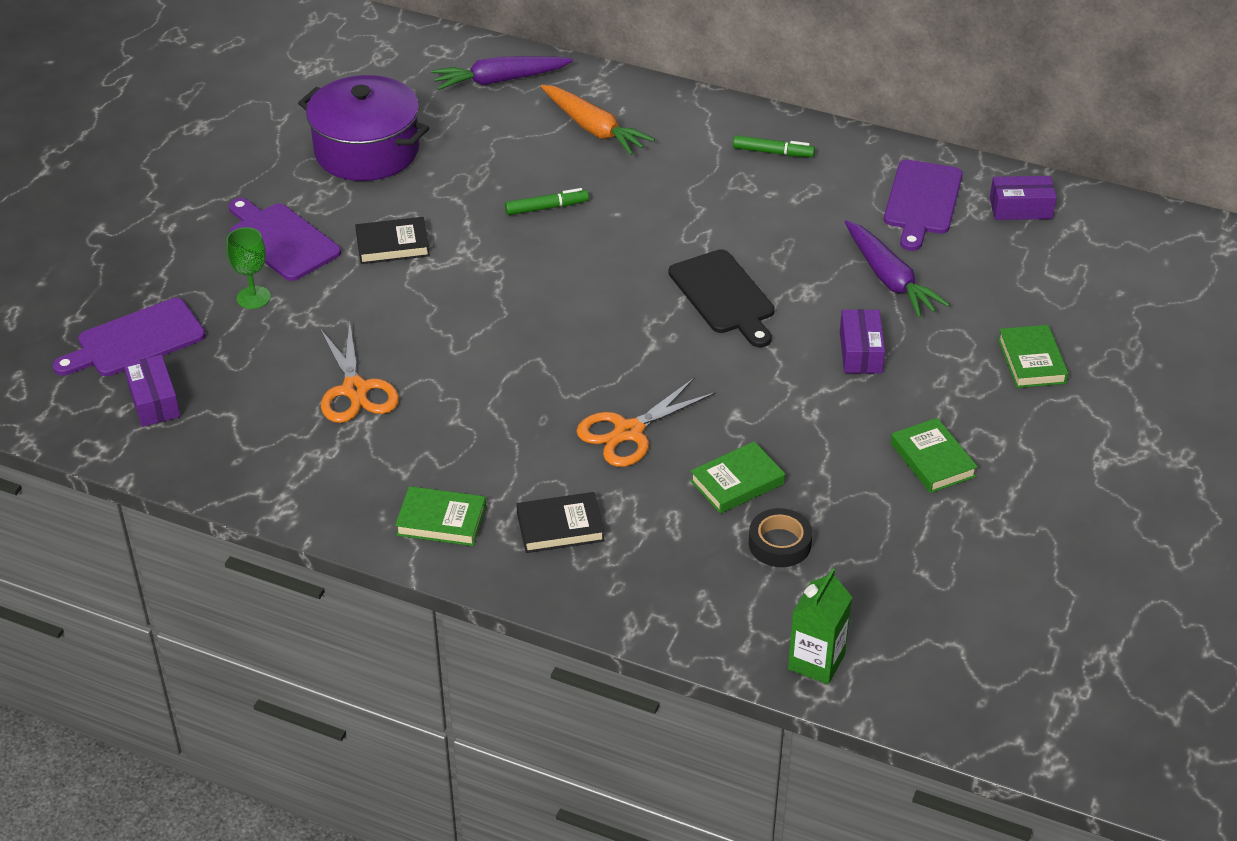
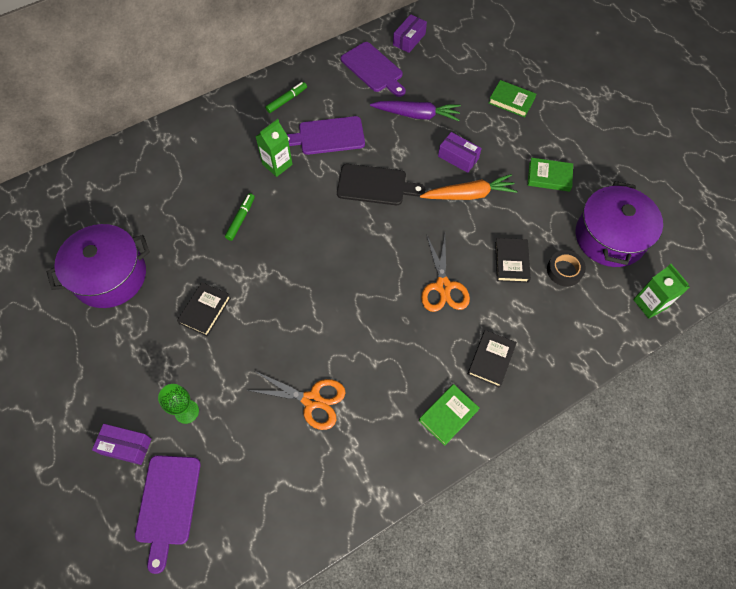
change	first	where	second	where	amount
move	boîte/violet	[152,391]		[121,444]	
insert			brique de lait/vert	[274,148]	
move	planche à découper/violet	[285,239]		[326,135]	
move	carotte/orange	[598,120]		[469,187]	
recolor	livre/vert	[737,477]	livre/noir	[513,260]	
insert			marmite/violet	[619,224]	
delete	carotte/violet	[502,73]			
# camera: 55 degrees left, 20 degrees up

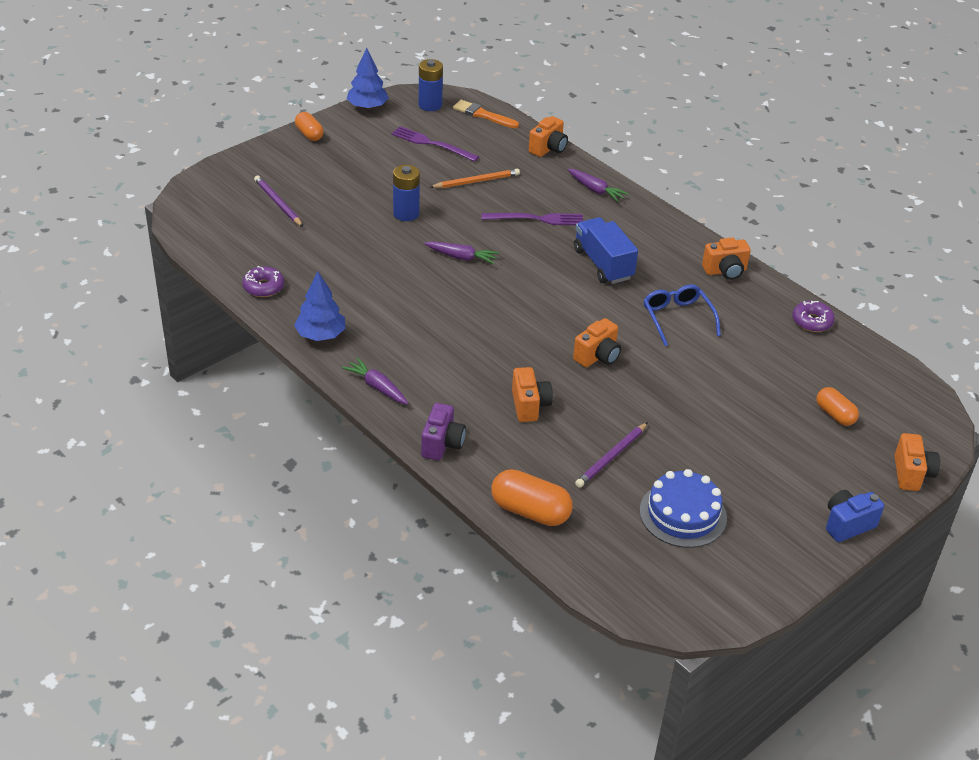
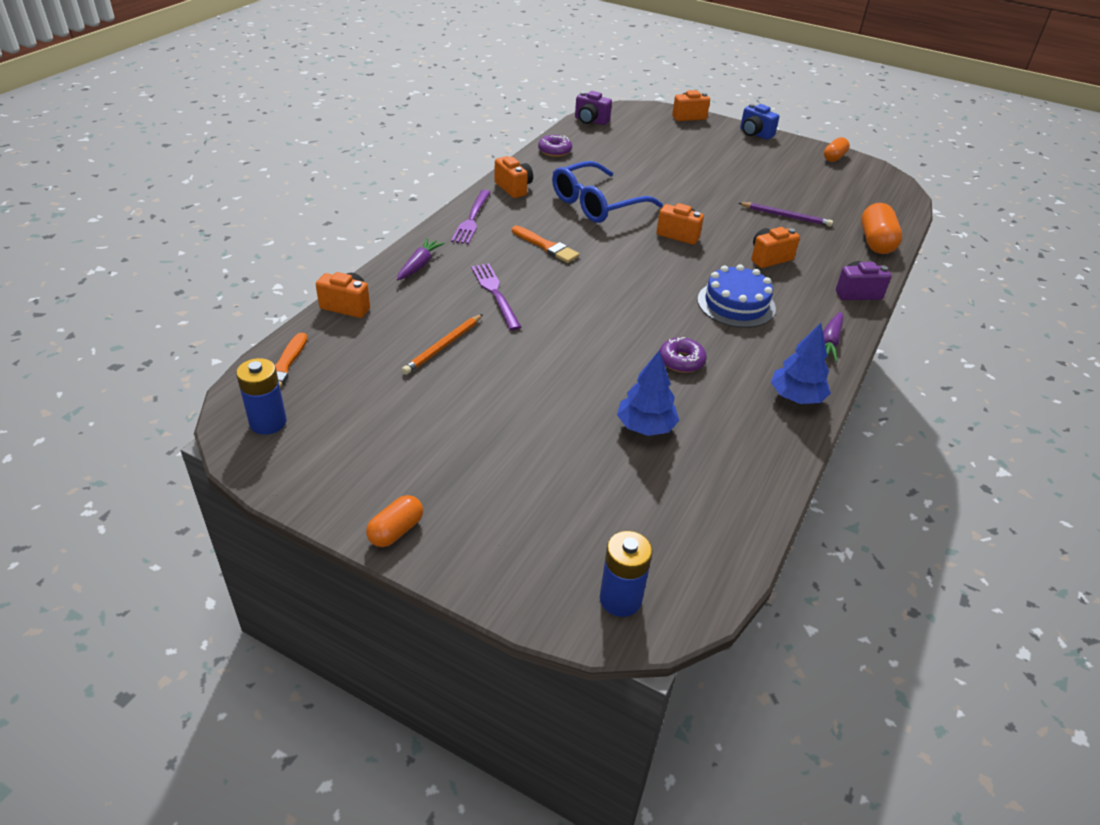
change	first	where	second	where	amount
rotate	crayon/orange	[475,178]		[442,344]	105 degrees counterclockwise
move	fourchette/violet	[435,144]		[471,217]	
replace	camion/bleu	[606,250]	pinceau/orange	[546,244]	
resize	lunettes/bleu	[682,315]		[607,192]	x1.53
insert			appareil photo/violet	[593,108]	
move	pile/bleu	[406,193]		[626,574]	
move	arbre/bleu	[368,79]		[648,393]	
move	beignet/violet	[263,281]		[683,355]	
move	gâteau/bleu	[683,508]		[736,296]	
move	gélule/orange	[838,406]		[837,149]	
delete	crayon/violet	[278,201]			
delete	carotte/violet	[461,252]			
# camera: 110 degrees left, 0 degrees up

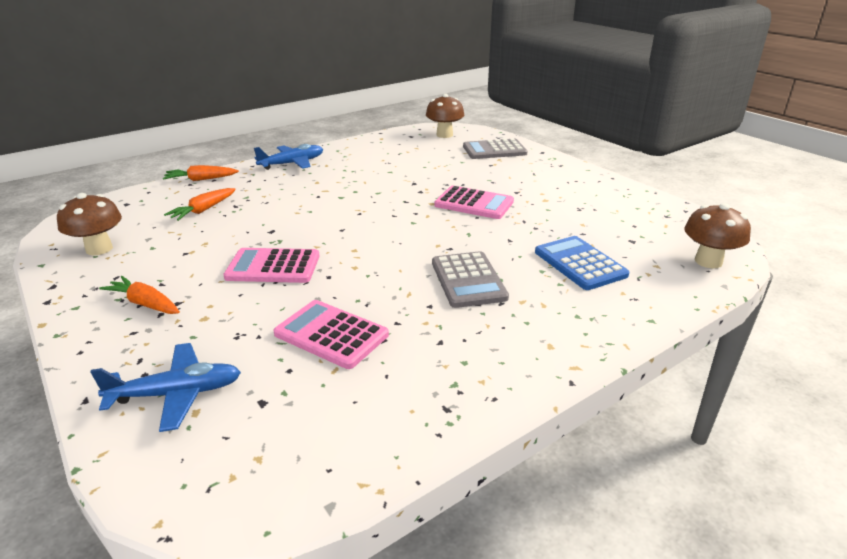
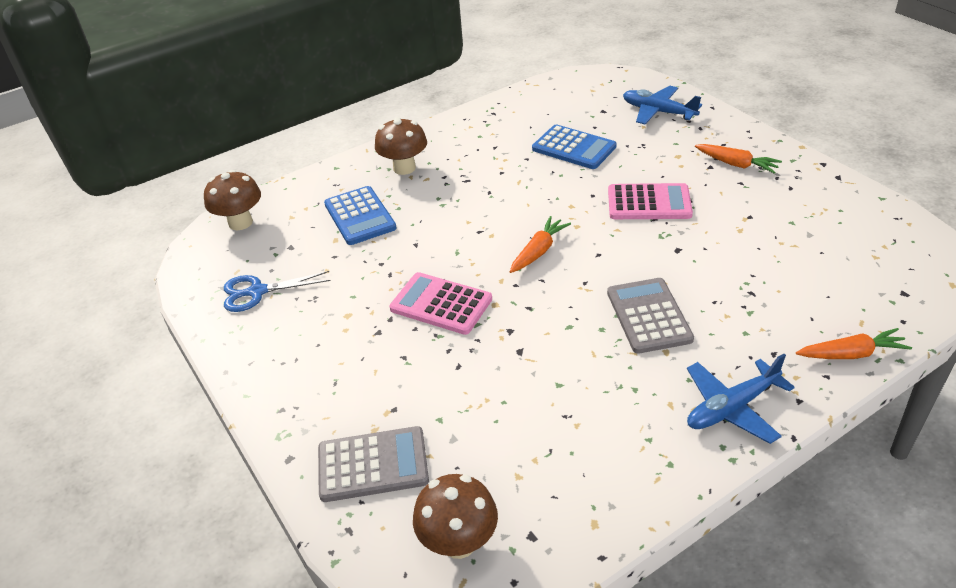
change	first	where	second	where	amount
insert			ciseaux/bleu	[277,291]	
move	champignon/marron	[89,224]		[401,146]	
move	carotte/orange	[200,204]		[540,244]	
recolor	calculatrice/rose	[331,334]	calculatrice/bleu	[574,147]	
move	calculatrice/gris	[470,279]		[650,316]	
rotate	avion/bleu	[165,387]		[662,105]	45 degrees clockwise
# camera: 175 degrees left, 10 degrees up

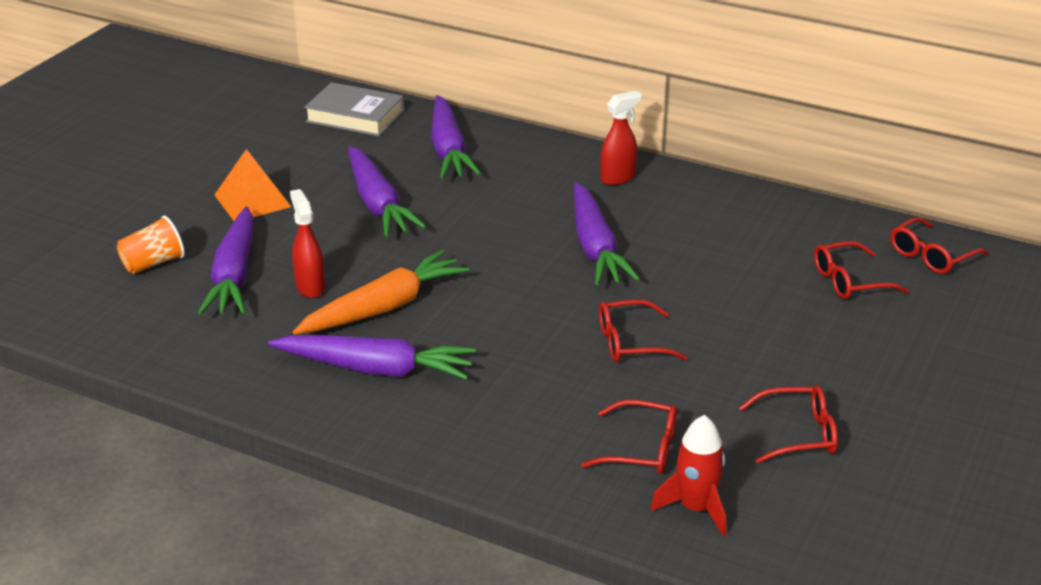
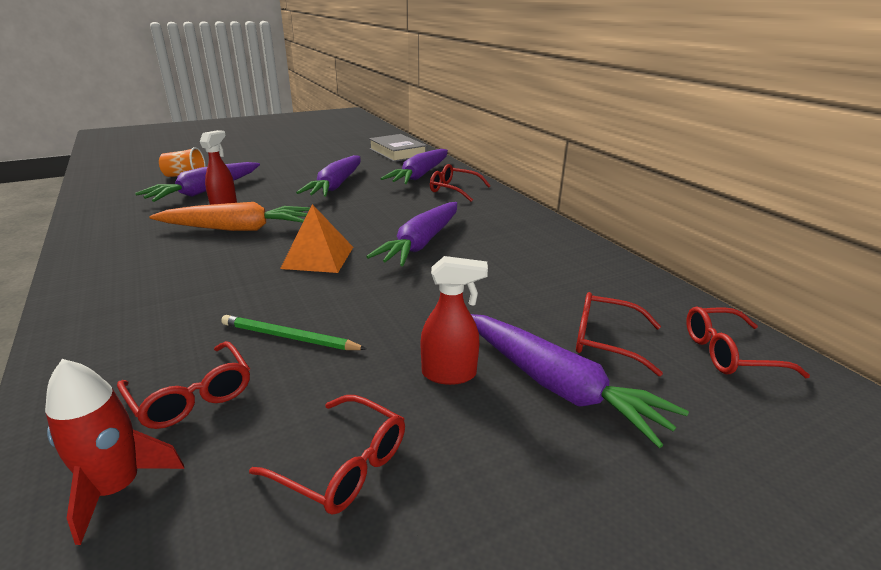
change	first	where	second	where	amount
insert			crayon/vert	[294,332]	
move	pyramide/orange	[252,185]		[316,238]	
move	vaporisateur/rouge	[621,138]		[454,320]	
move	lunettes/rouge	[643,330]		[460,183]	
move	carotte/violet	[372,357]		[580,381]	
# camera: 35 degrees right, 5 degrees down

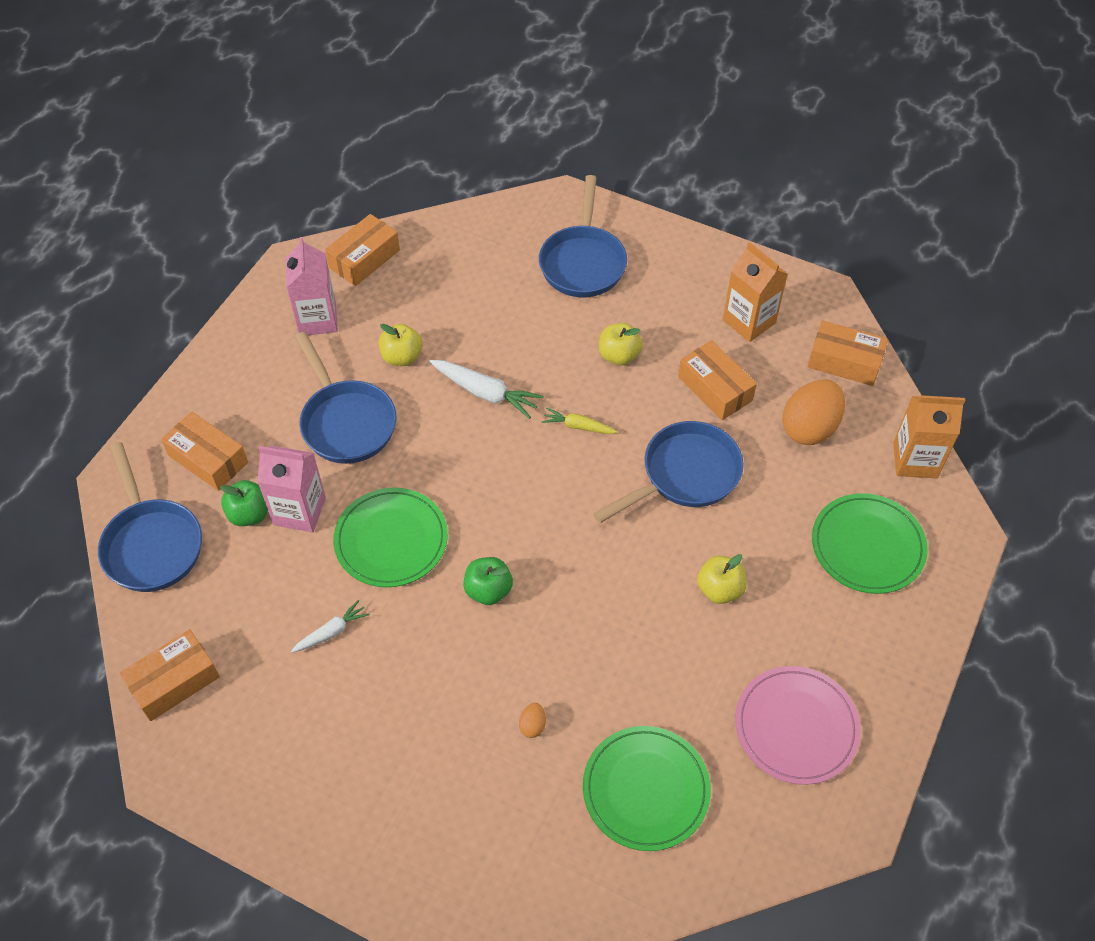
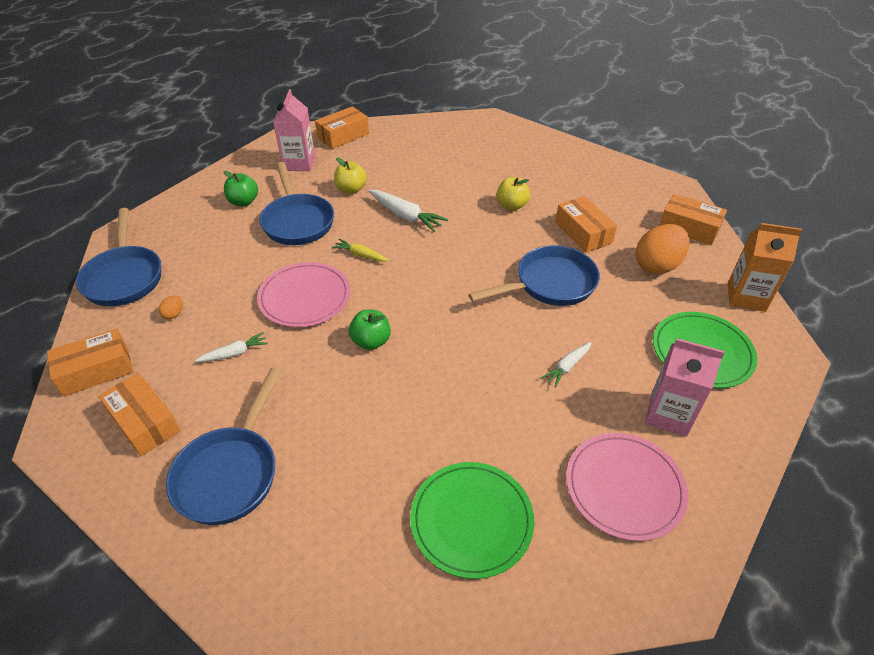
change	first	where	second	where	amount
move	boîte/orange	[204,451]		[139,414]	
move	œuf/orange	[532,720]		[170,307]	
move	poêle/bleu	[583,236]		[224,446]	
move	pomme/vert	[244,503]		[240,188]	
recolor	assiette/vert	[390,537]	assiette/rose	[303,294]	
move	carotte/jaune	[580,421]		[360,250]	
replace	pomme/jaune	[722,579]	carotte/blanc	[566,364]	
move	brique de lait/rose	[291,489]		[685,387]	
delete	brique de lait/orange	[755,292]			
# camera: 10 degrees right, 10 degrees down

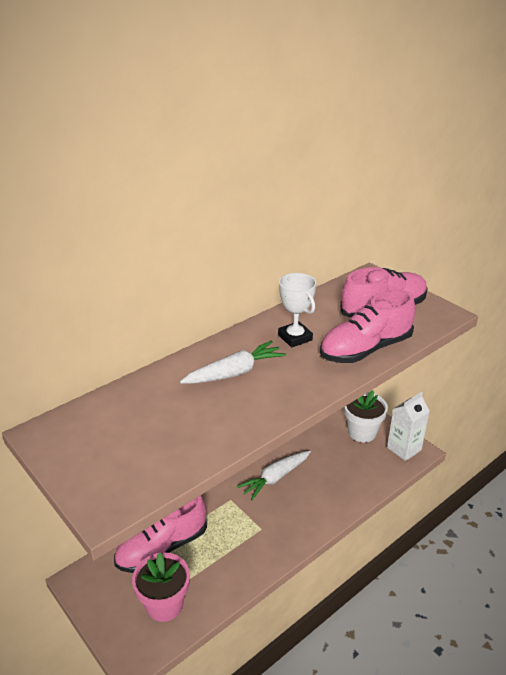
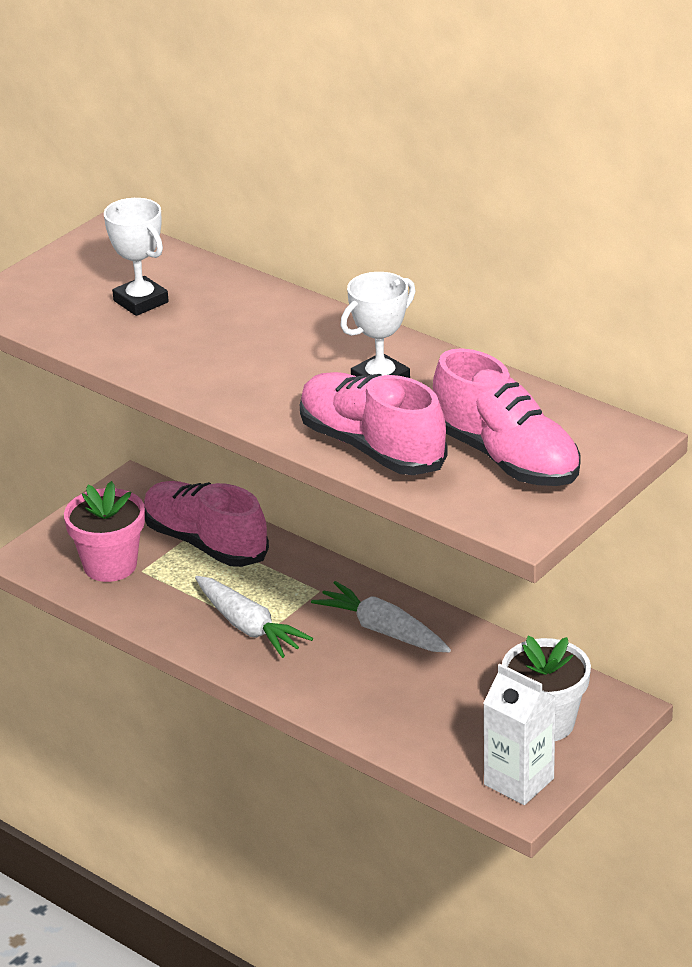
change	first	where	second	where	amount
insert			trophée/blanc	[136,257]	
move	carotte/blanc	[233,362]		[254,617]	
# camera: 80 degrees right, 0 degrees up

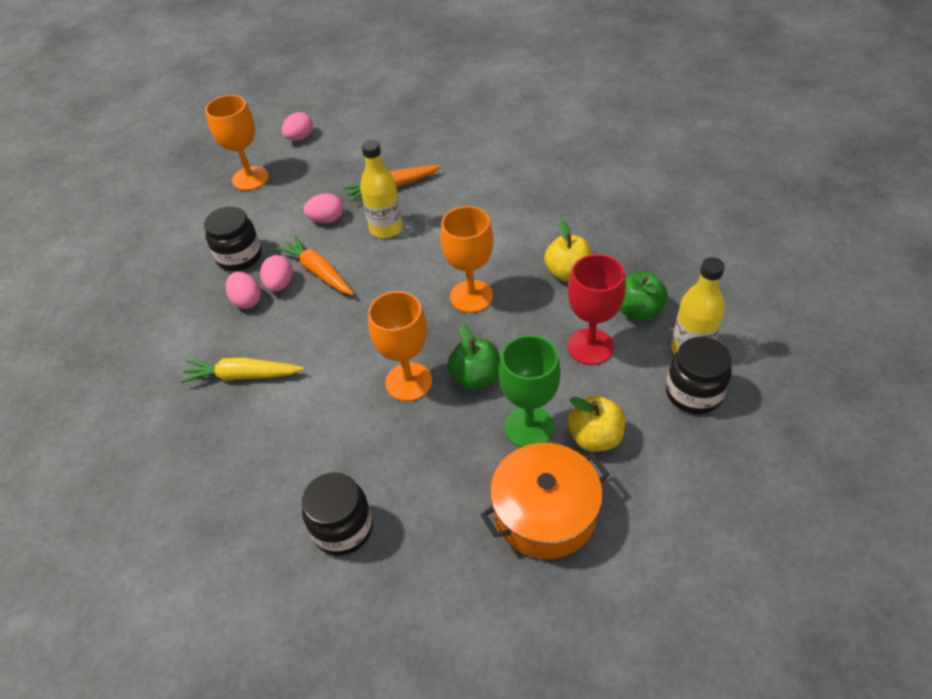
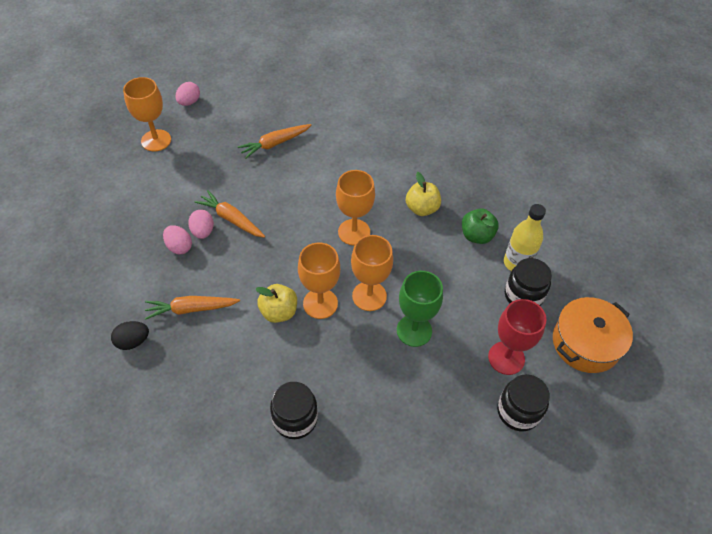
change	first	where	second	where	amount
insert			œuf/noir	[130,335]	
recolor	carotte/jaune	[242,370]	carotte/orange	[192,308]	
move	pomme/jaune	[596,424]		[276,303]	
replace	pomme/vert	[474,357]	verre à pied/orange	[372,273]	
move	verre à pied/rouge	[596,309]		[517,337]	
move	bocal/noir	[233,238]		[523,402]	
move	marmite/orange	[545,501]		[593,335]	
delete	œuf/rose	[323,208]			
delete	bouteille/jaune	[381,189]			
# camera: 15 degrees left, 5 degrees up

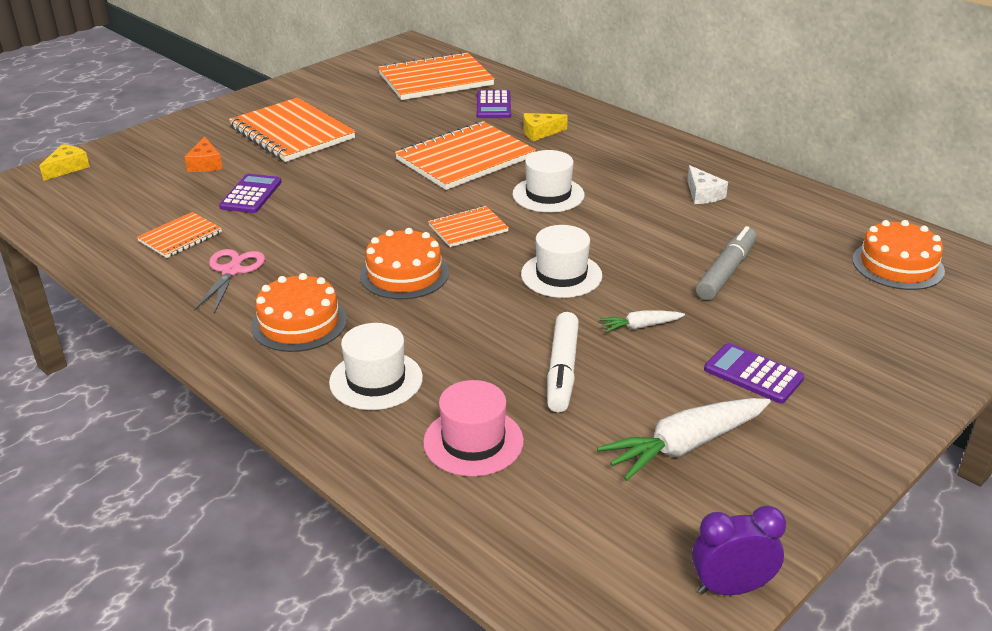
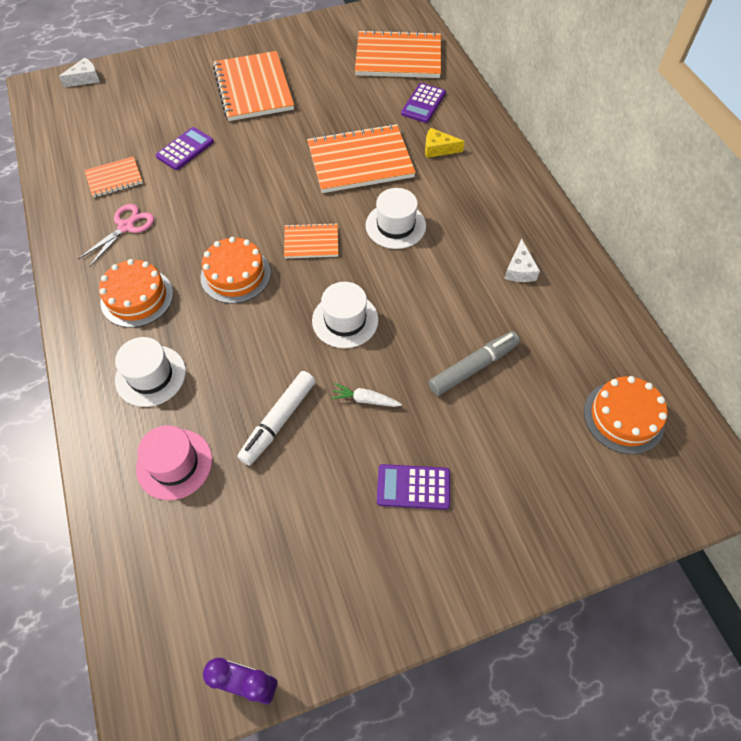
change	first	where	second	where	amount
recolor	fromage/jaune	[64,162]	fromage/blanc	[79,72]	
rotate	calculatrice/violet	[754,373]		[413,487]	60 degrees counterclockwise
delete	fromage/orange	[204,154]			
delete	carotte/blanc	[684,439]			
# camera: 25 degrees right, 25 degrees up

